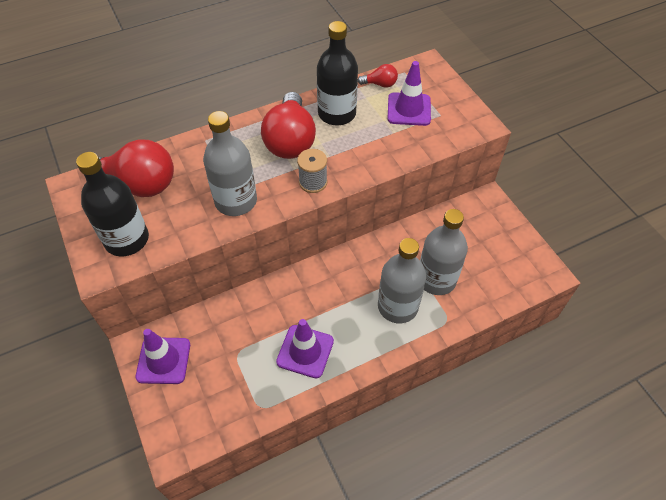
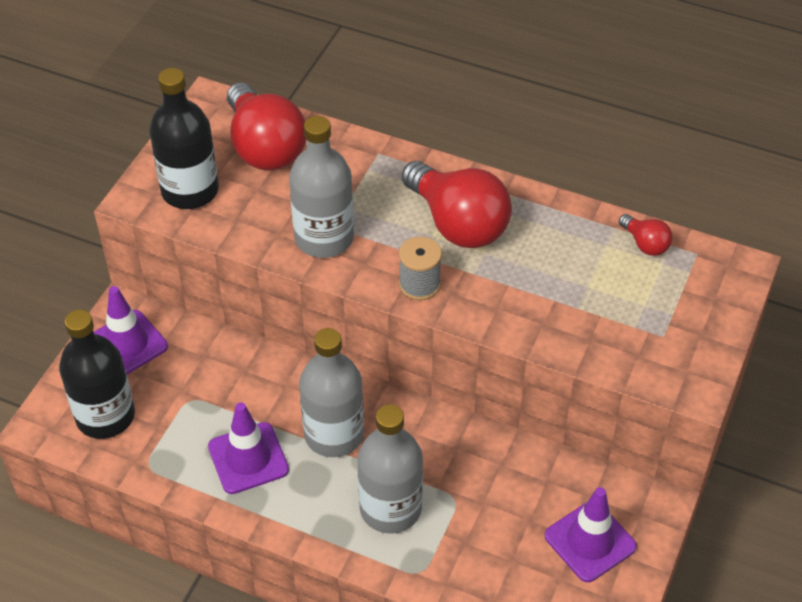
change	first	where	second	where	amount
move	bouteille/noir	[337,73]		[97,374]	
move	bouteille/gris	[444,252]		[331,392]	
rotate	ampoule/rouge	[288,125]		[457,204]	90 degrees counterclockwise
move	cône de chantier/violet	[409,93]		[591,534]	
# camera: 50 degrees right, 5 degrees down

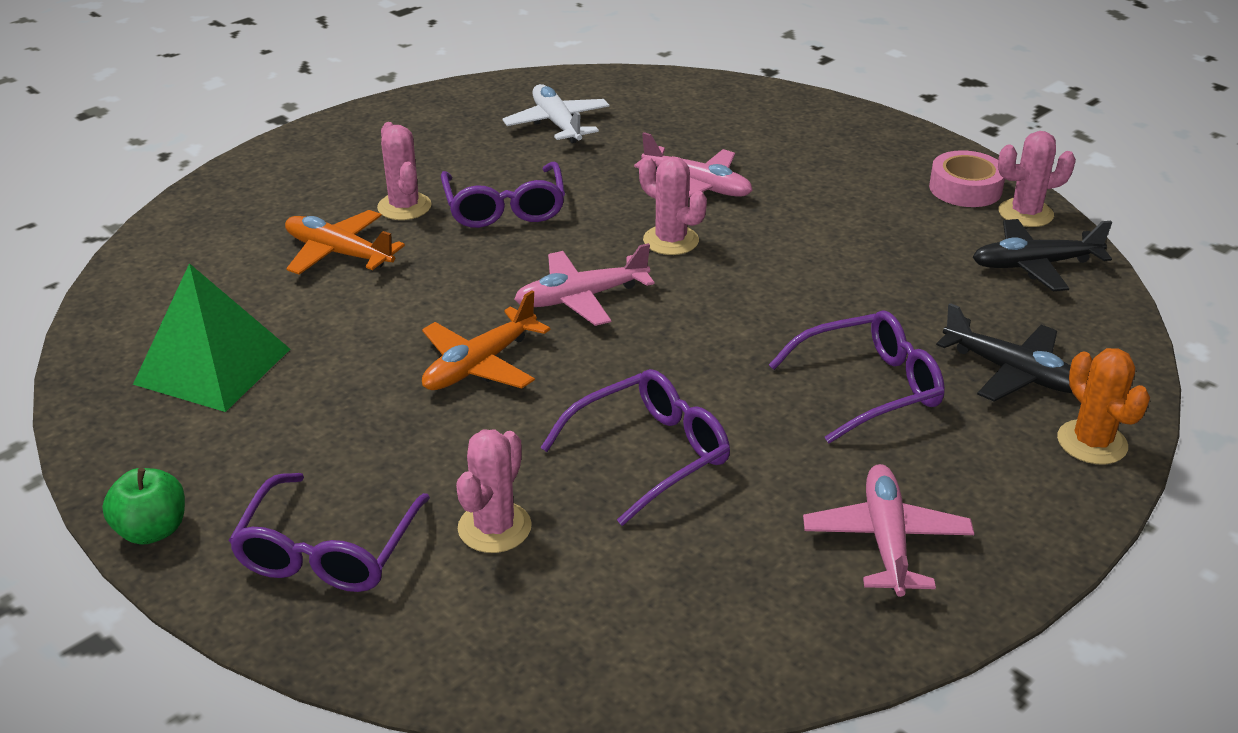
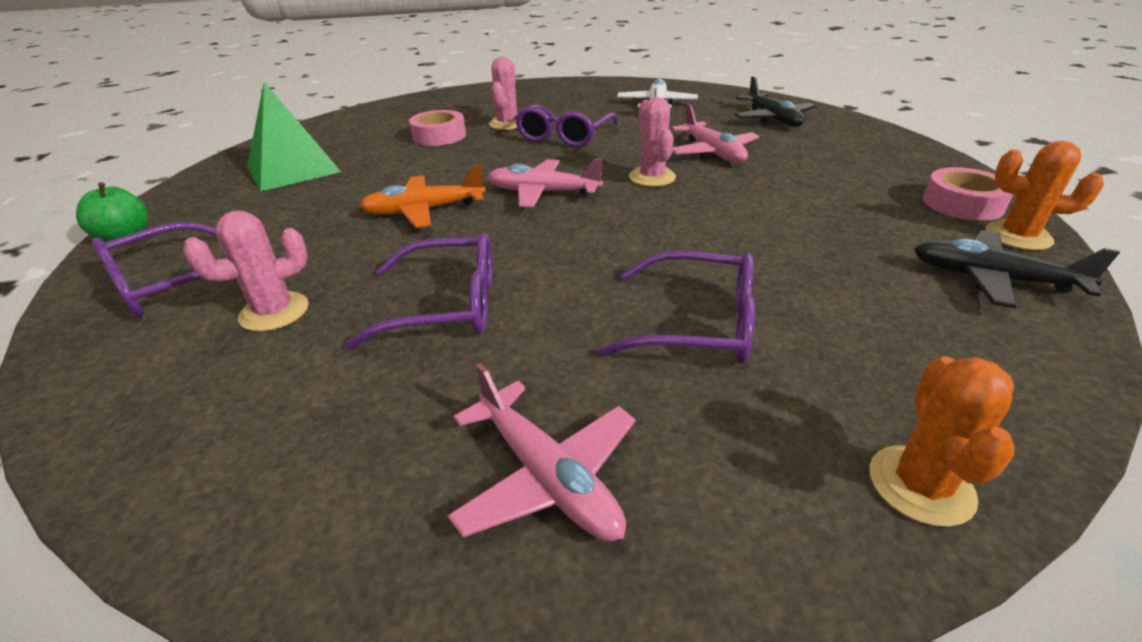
change	first	where	second	where	amount
replace	avion/orange	[345,242]	ruban adhésif/rose	[437,128]	
rotate	avion/rose	[888,530]		[542,452]	105 degrees clockwise
move	avion/noir	[1004,352]		[775,101]	
recolor	cactus/rose	[1037,179]	cactus/orange	[1044,195]	
# camera: 35 degrees right, 0 degrees up

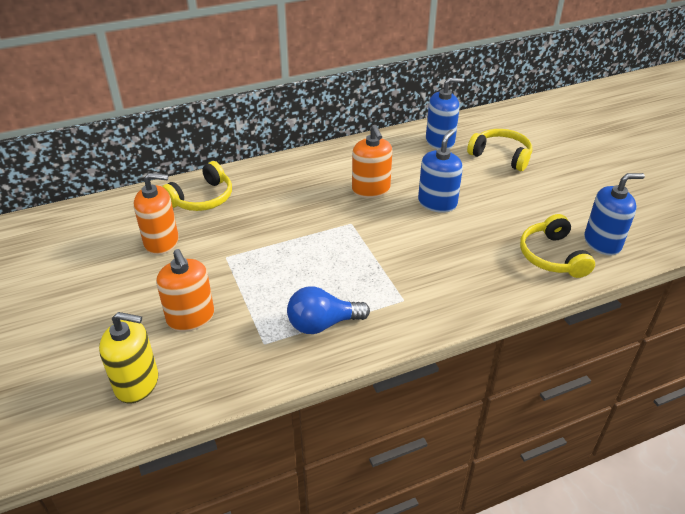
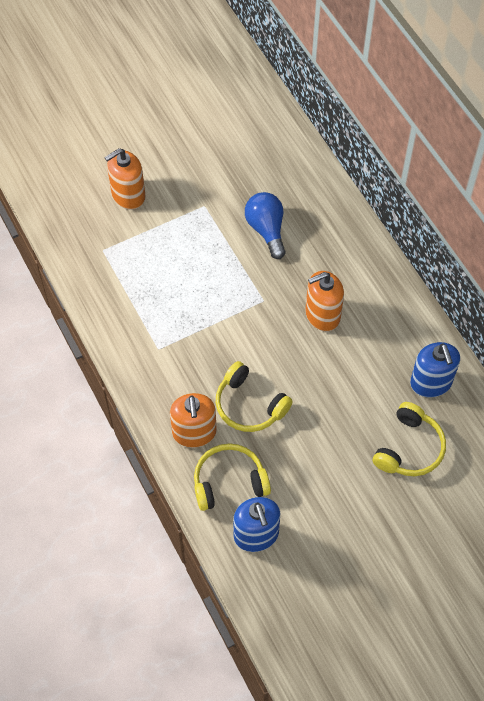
change	first	where	second	where	amount
move	distributeur de savon/orange	[156,214]		[193,420]	
move	casque audio/jaune	[197,186]		[254,396]	
move	ampoule/bleu	[328,310]		[265,225]	
delete	distributeur de savon/jaune	[128,357]			
delete	distributeur de savon/bleu	[440,171]			
# camera: 85 degrees right, 20 degrees up

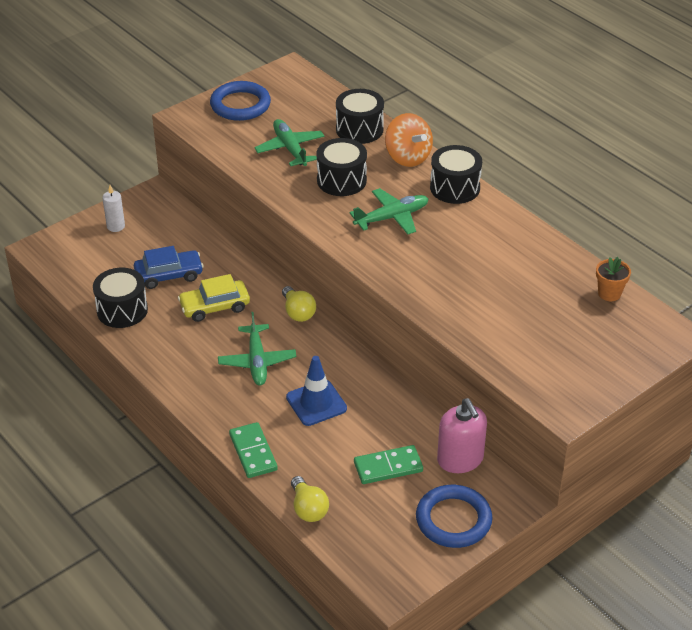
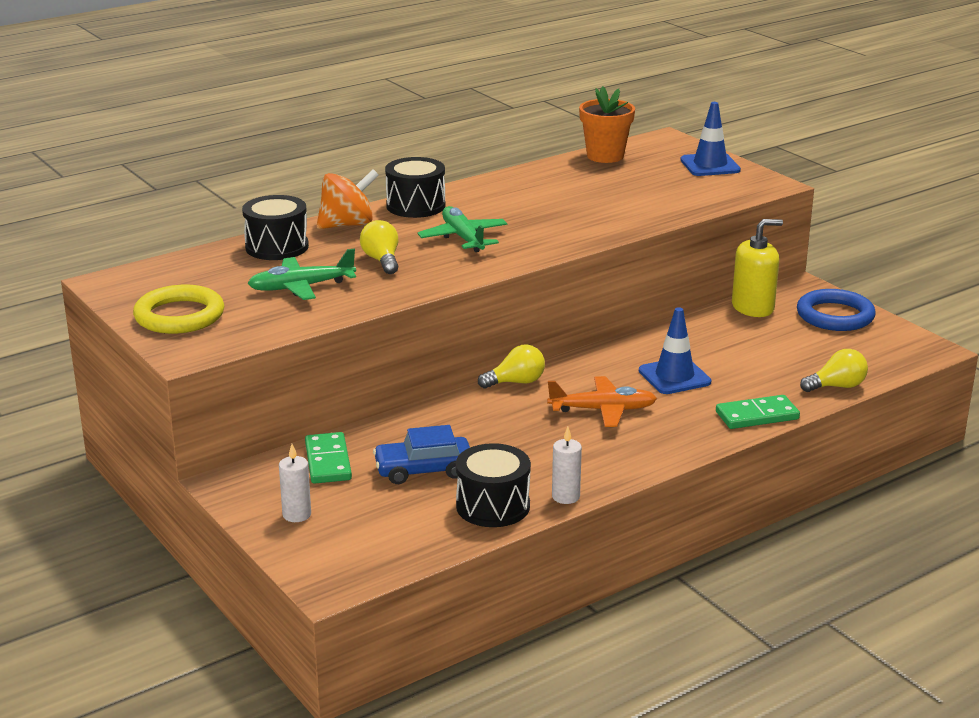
change	first	where	second	where	amount
recolor	anneau/bleu	[240,101]	anneau/jaune	[178,309]	
move	domino/vert	[388,464]		[328,458]	
replace	tambour/noir	[341,167]	ampoule/jaune	[379,247]	
rotate	voiture/bleu	[169,267]		[421,454]	90 degrees counterclockwise
recolor	avion/vert	[257,349]	avion/orange	[602,401]	
insert			bougie/blanc	[567,465]	
resize	pot de fleurs/orange	[613,279]		[607,124]	x1.60
insert			cône de chantier/bleu	[710,139]	
recolor	distributeur de savon/rose	[462,435]	distributeur de savon/jaune	[757,268]	
delete	voiture/jaune	[214,298]			
# camera: 85 degrees left, 15 degrees down

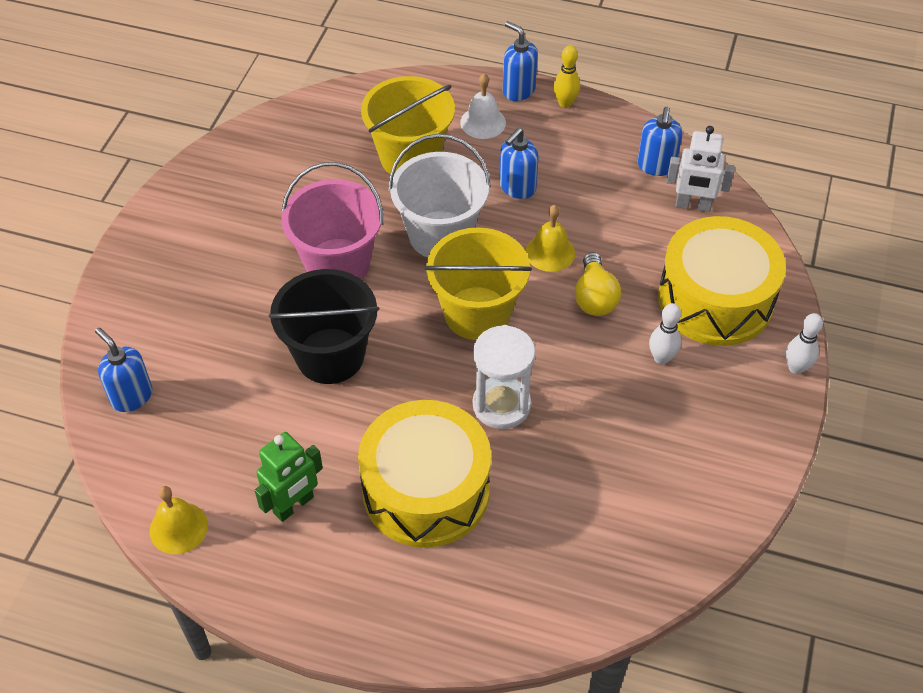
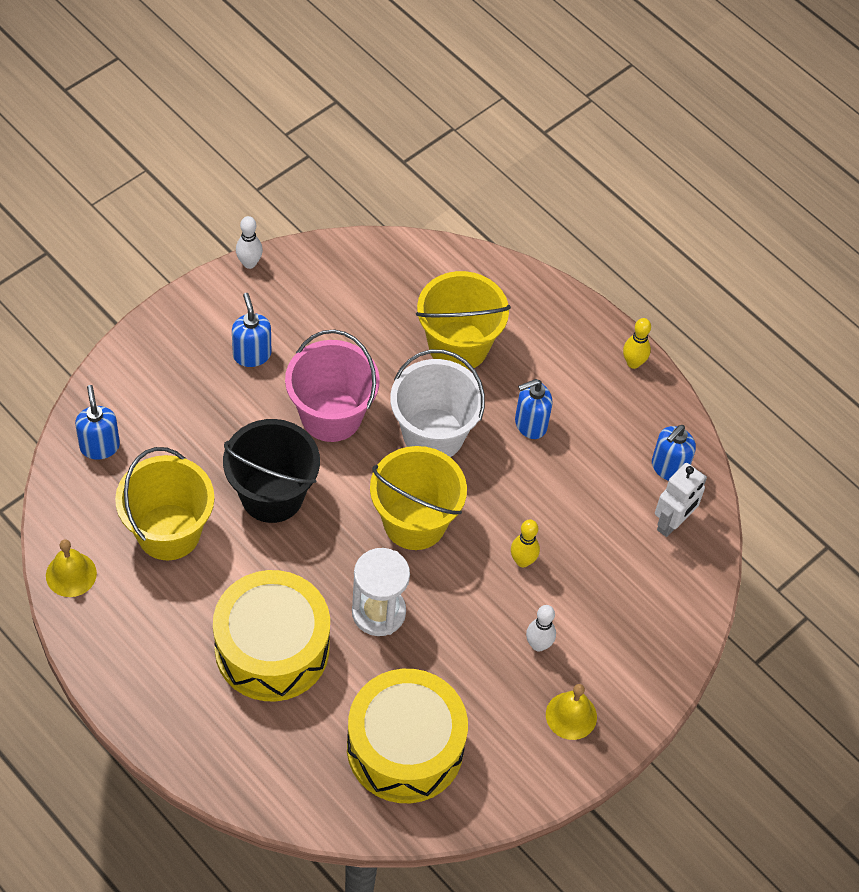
change	first	where	second	where	amount
insert			seau/jaune	[165,503]	
move	distributeur de savon/bleu	[520,61]		[251,330]	
move	quille/blanc	[804,343]		[249,242]	
move	tambour/jaune	[722,281]		[407,736]	
replace	ampoule/jaune	[598,284]	quille/jaune	[525,543]	
move	cloche/jaune	[550,238]		[571,712]	
rotate	robot/blanc	[700,169]		[681,500]	90 degrees counterclockwise
delete	robot/vert	[289,477]			
delete	cloche/blanc	[483,106]			
# camera: 25 degrees right, 5 degrees up

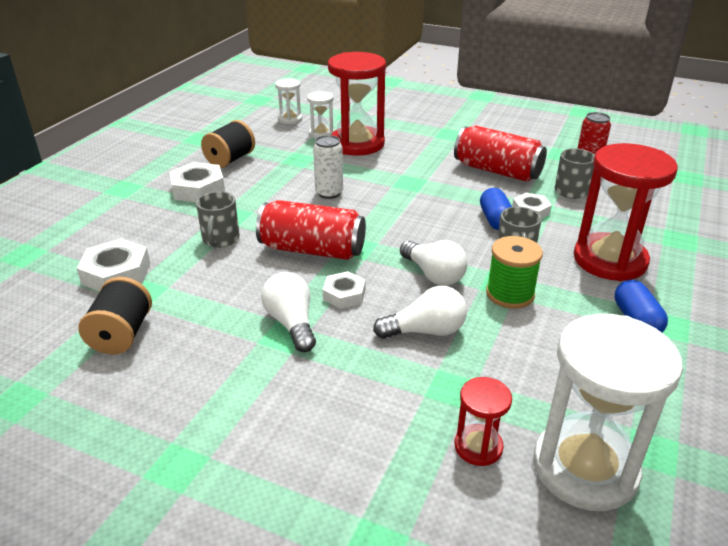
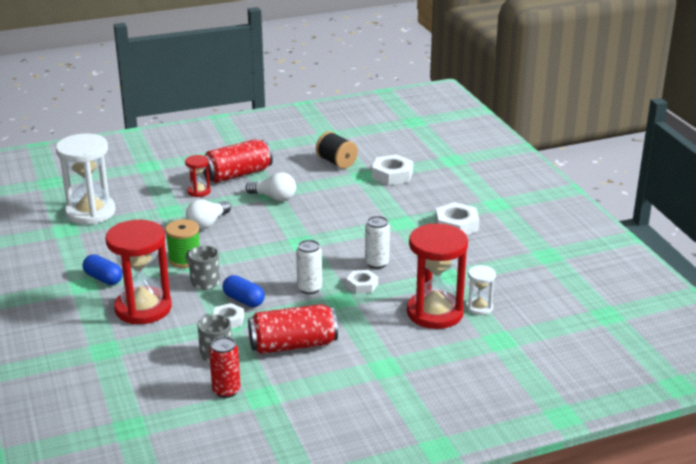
change	first	where	second	where	amount
move	sablier/rouge	[483,421]		[198,176]	
move	canette/rouge	[311,230]		[238,161]	
insert			canette/blanc	[309,267]	
move	écrou/blanc	[344,290]		[362,282]	
delete	tasse/gris	[218,219]			
delete	bobine/noir	[228,144]			
delete	sablier/blanc	[288,101]			
delete	ampoule/blanc	[434,263]			
# camera: 135 degrees right, 5 degrees down

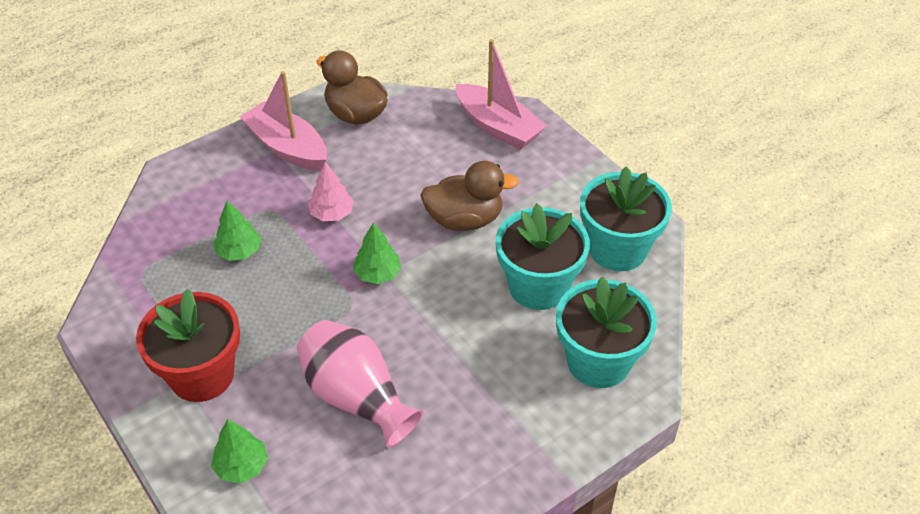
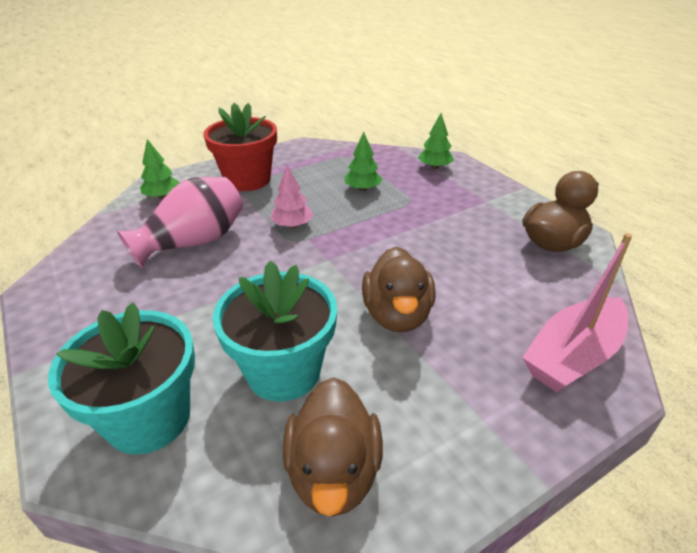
change	first	where	second	where	amount
move	arbre/rose	[331,191]		[291,196]	
replace	pot de fleurs/turquoise	[626,218]	canard/marron	[333,446]	
move	arbre/vert	[377,253]		[436,141]	
delete	bateau/rose	[283,121]			
# camera: 95 degrees right, 10 degrees down

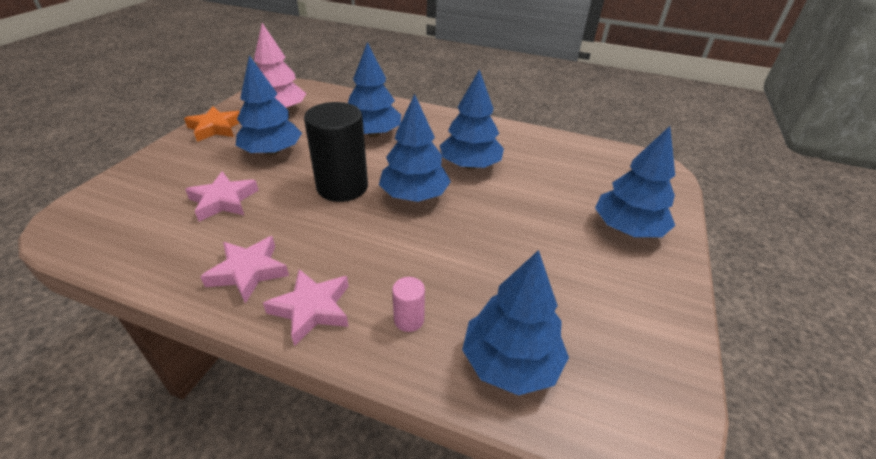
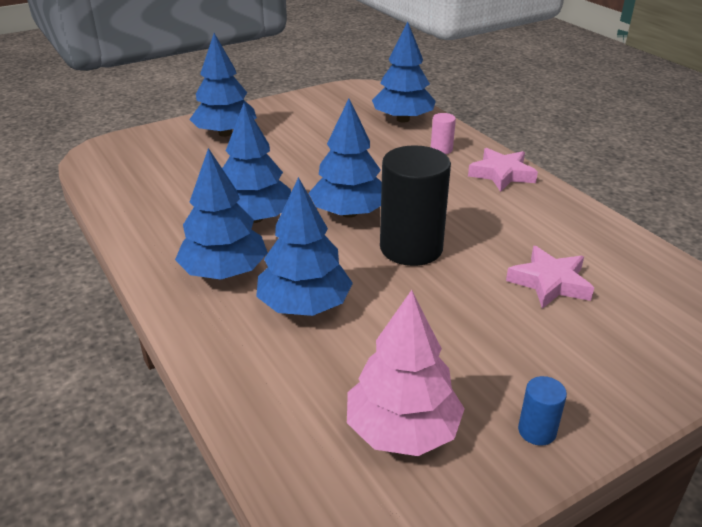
change	first	where	second	where	amount
move	arbre/bleu	[269,105]		[221,214]	
replace	étoile/orange	[212,124]	cylindre/bleu	[542,411]	
delete	étoile/rose	[244,269]			
# camera: 140 degrees left, 5 degrees down

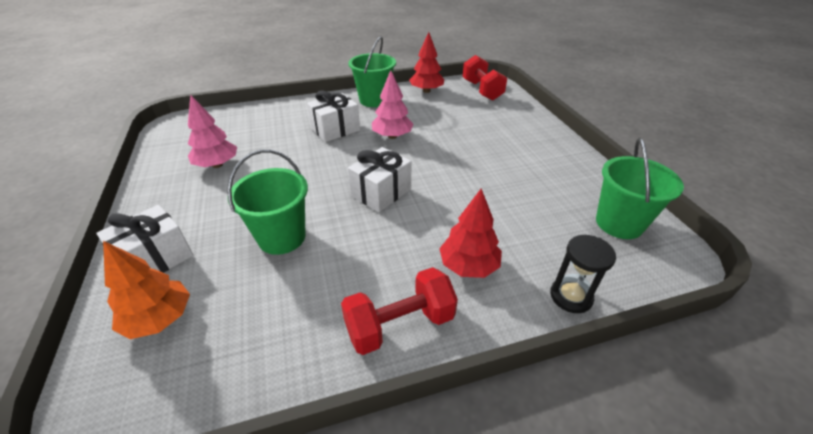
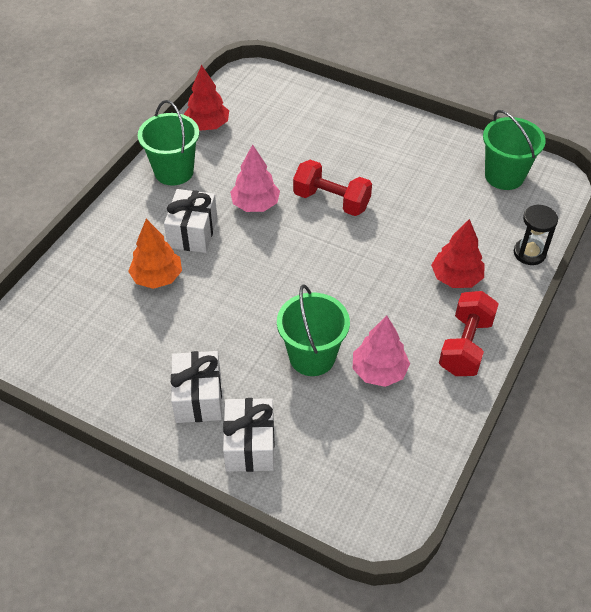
change	first	where	second	where	amount
move	arbre/orange	[146,290]		[155,254]	
move	cadeau/blanc	[379,179]		[196,387]	
move	haltère/rouge	[485,77]		[332,188]	
move	arbre/rose	[212,131]		[381,351]	
# camera: 45 degrees left, 10 degrees up

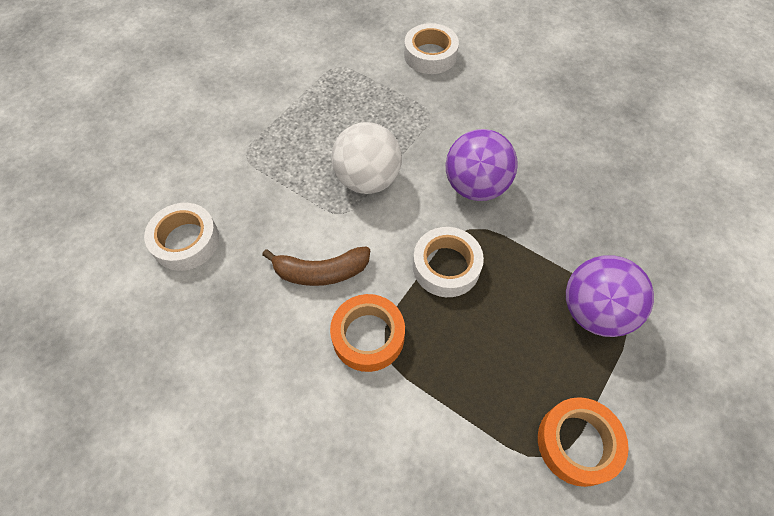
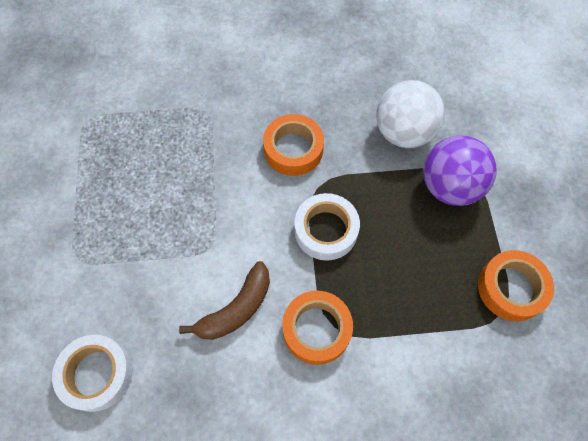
change	first	where	second	where	amount
replace	balle/violet	[482,165]	ruban adhésif/orange	[293,145]	
move	balle/blanc	[366,158]		[410,114]	
delete	ruban adhésif/blanc	[431,48]			
# camera: 40 degrees left, 5 degrees up

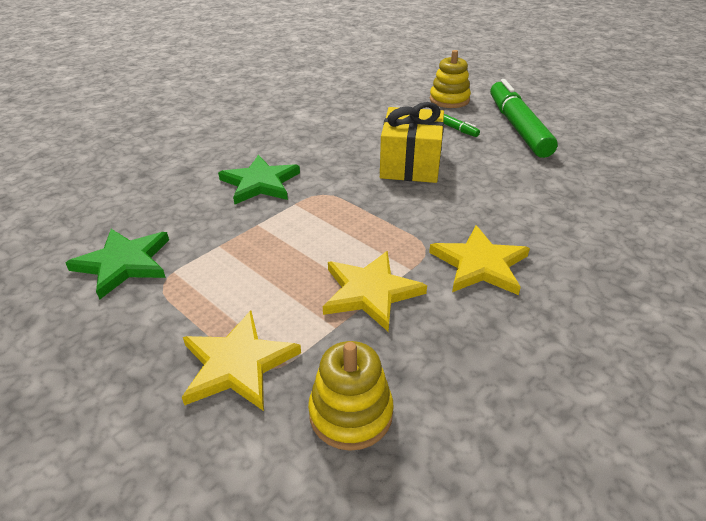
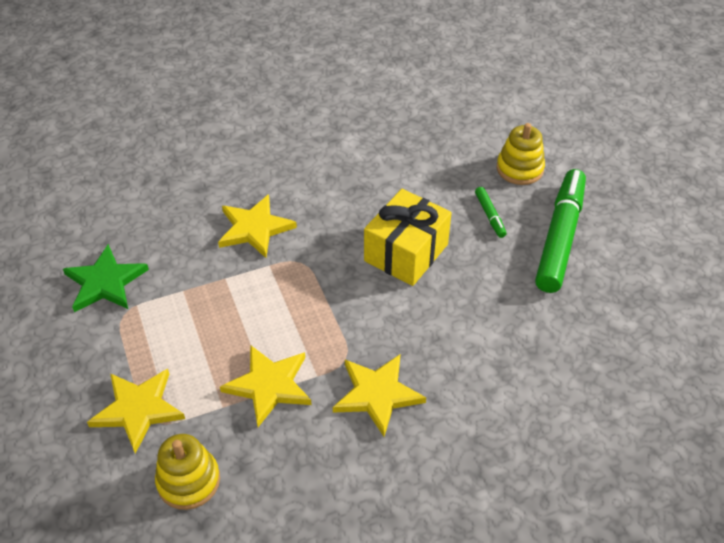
change	first	where	second	where	amount
recolor	étoile/vert	[259,180]	étoile/jaune	[257,226]	
# camera: 25 degrees right, 10 degrees up

